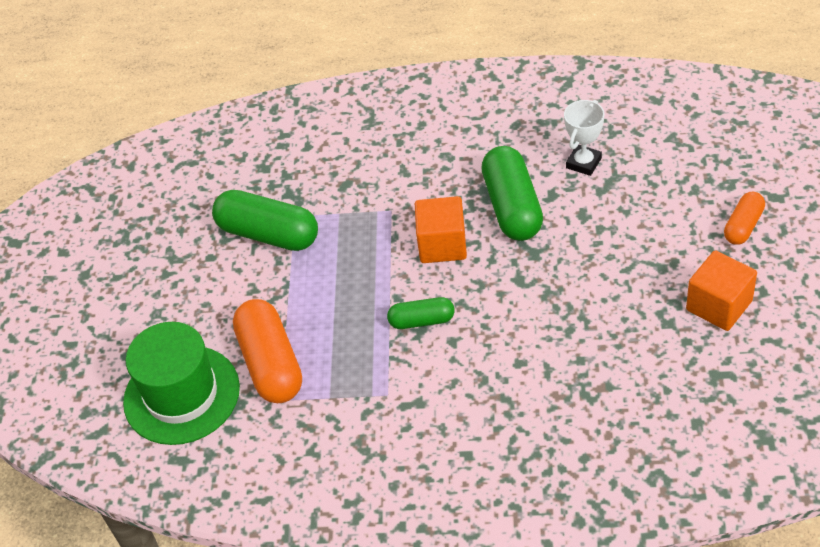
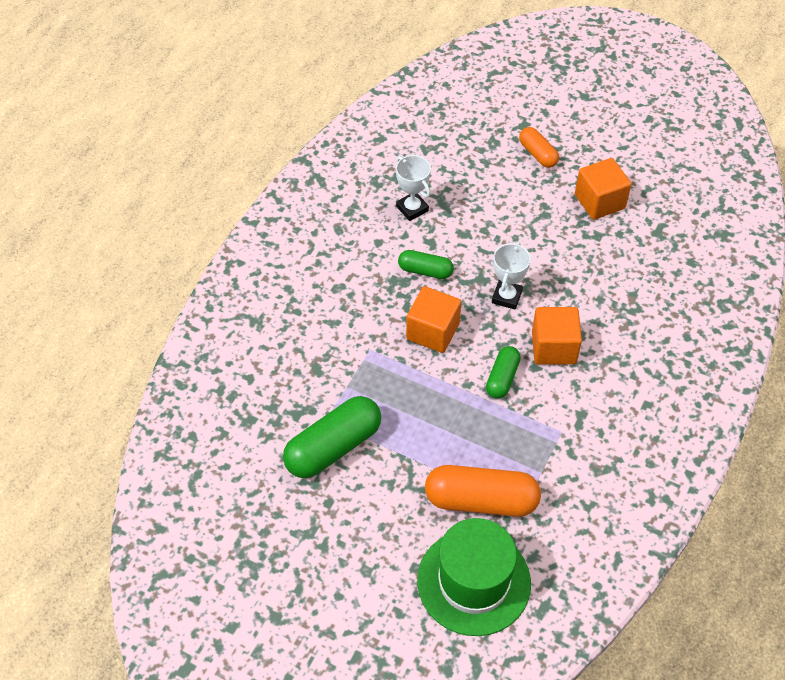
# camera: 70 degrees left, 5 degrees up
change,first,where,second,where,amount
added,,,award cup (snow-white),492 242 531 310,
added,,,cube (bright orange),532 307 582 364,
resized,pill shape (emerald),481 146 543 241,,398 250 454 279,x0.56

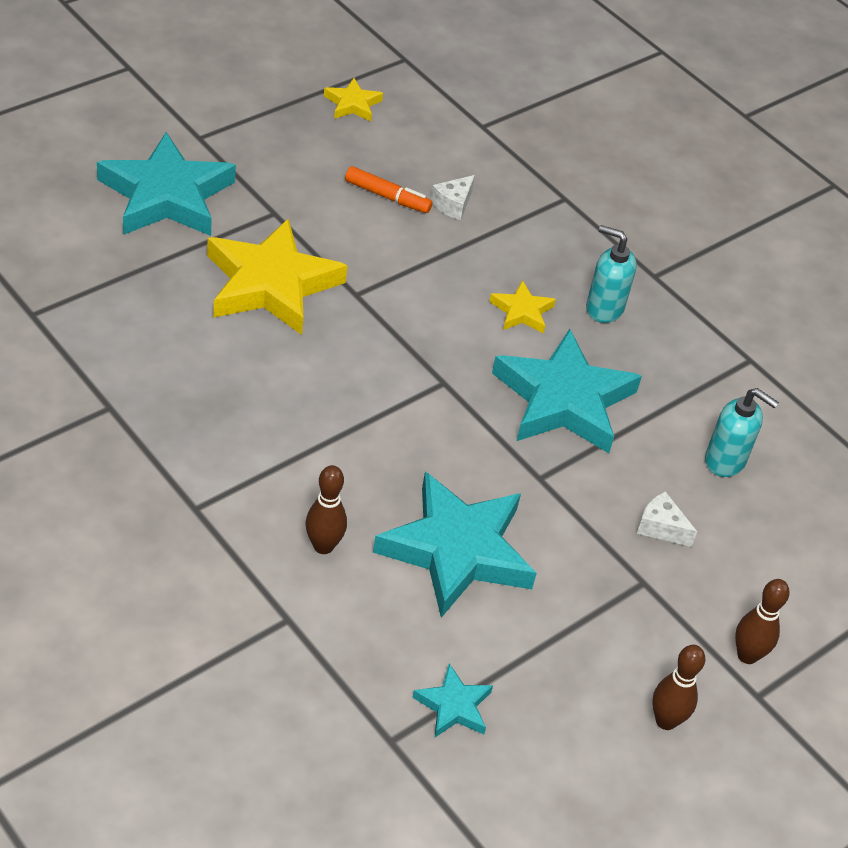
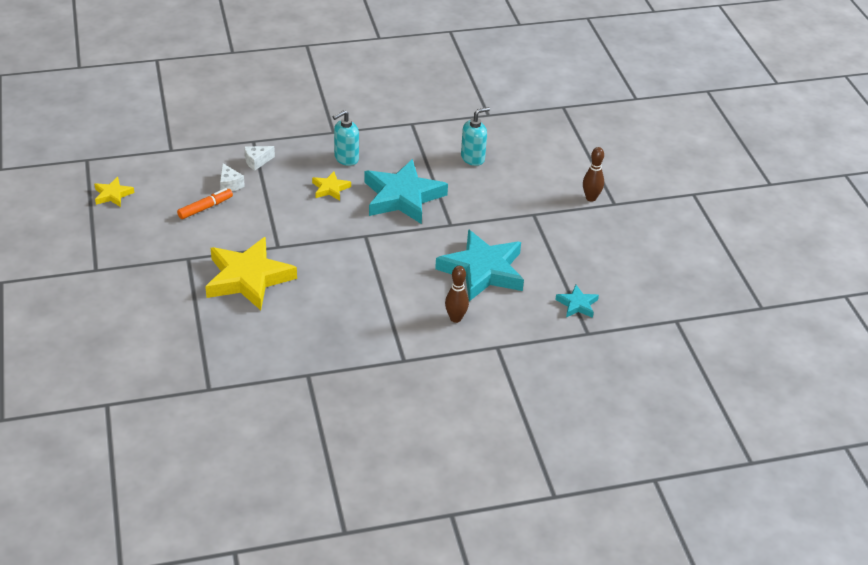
# camera: 60 degrees left, 5 degrees down
change,first,where,second,where,amount
removed,star (turquoise),97 132 236 236,,,
removed,tenpin (dark brown),652 645 705 730,,,
moved,piece of cheese (snow-white),637 491 697 547,,244 146 275 171,

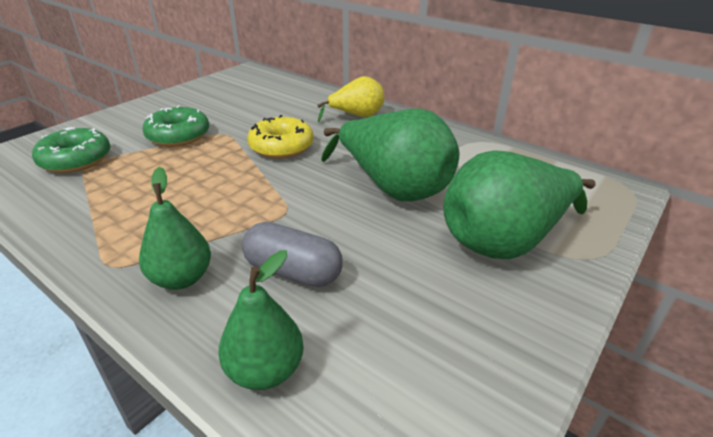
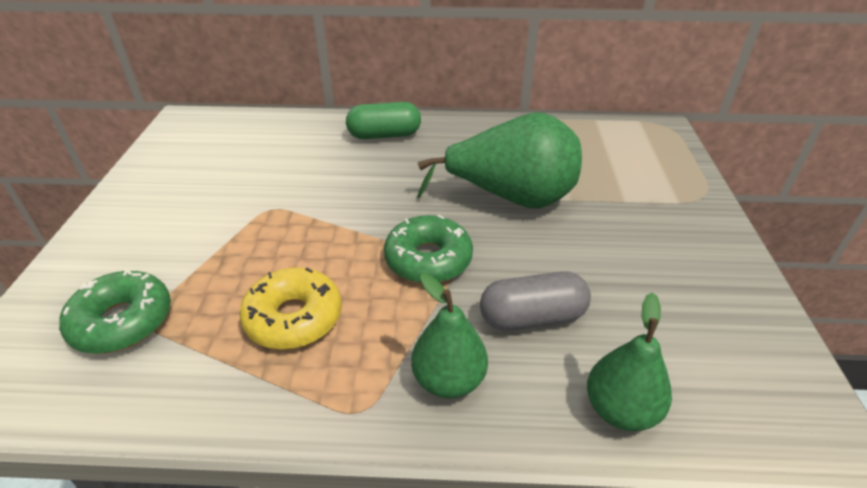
# camera: 35 degrees left, 5 degrees up
change,first,where,second,where,amount
removed,toy pear (emerald),443 150 596 259,,,
moved,doughnut (emerald),143 105 209 147,,384 215 473 283,
moved,doughnut (yellow),247 115 314 159,,239 267 342 350,
replaced,toy pear (yellow),317 76 384 122,pill shape (emerald),346 102 421 139,

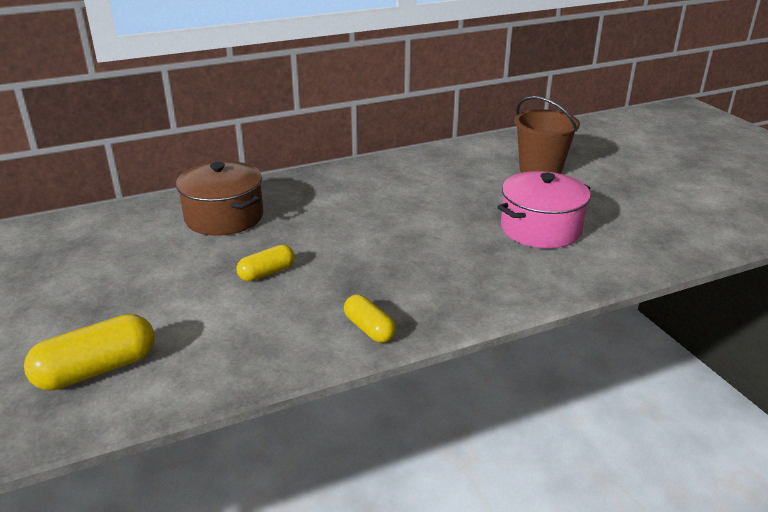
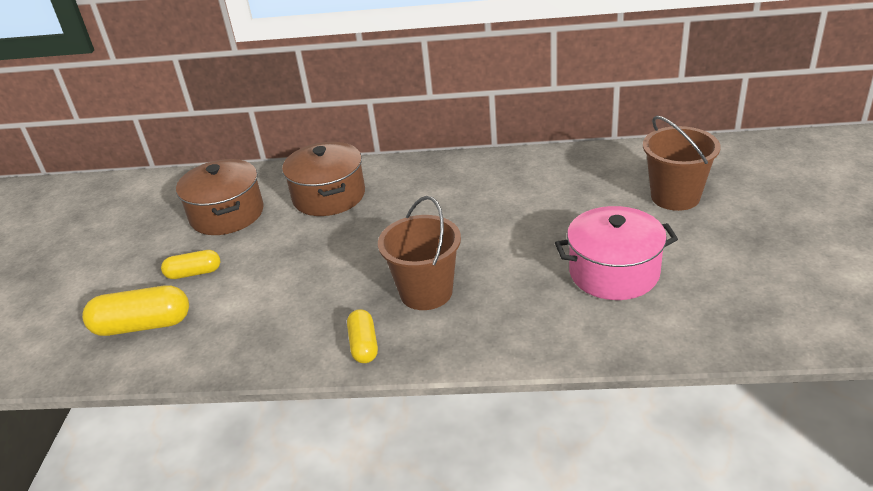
# camera: 30 degrees right, 5 degrees up
change,first,where,second,where,amount
added,,,stockpot (dark brown),176 159 264 235,
added,,,sand bucket (dark brown),378 196 461 310,
moved,pill shape (yellow),236 245 295 281,,161 250 220 279,

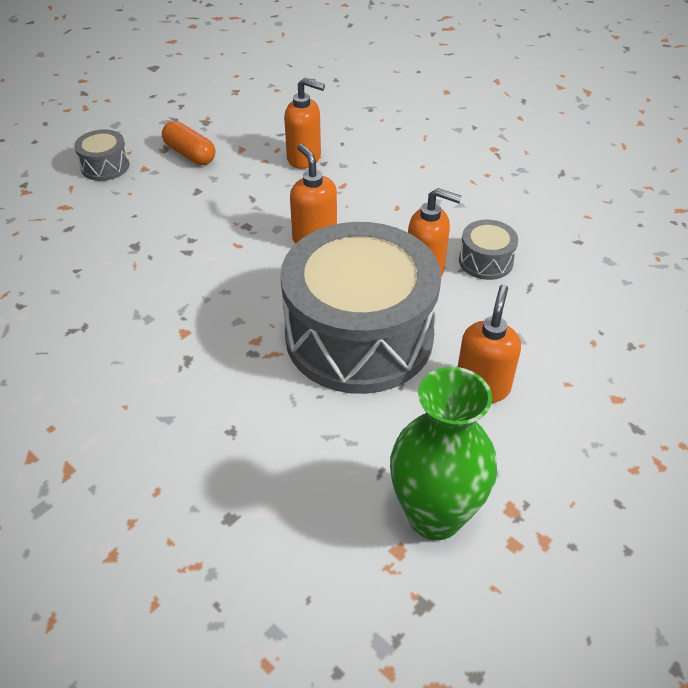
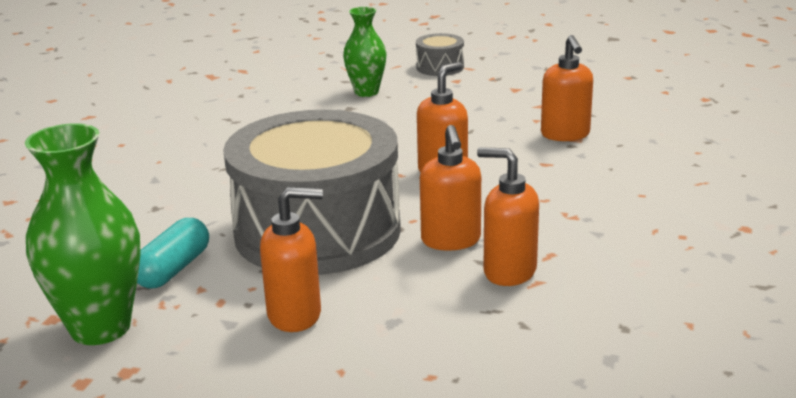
# camera: 65 degrees right, 20 degrees down
change,first,where,second,where,amount
removed,pill shape (bright orange),162 121 215 165,,,
added,,,pill shape (turquoise),137 218 209 289,
added,,,vase (emerald),343 7 386 97,
replaced,snare drum (gray),459 220 518 280,pump bottle (bright orange),477 147 539 286,

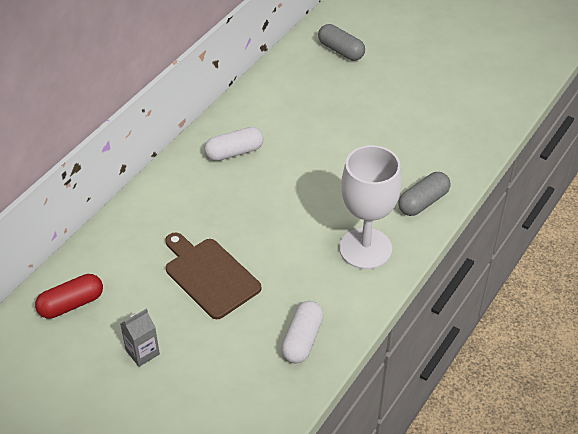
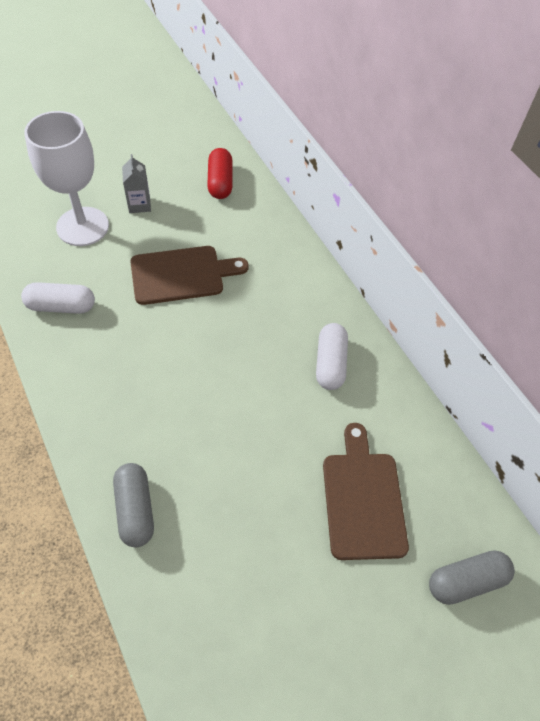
# camera: 115 degrees right, 10 degrees up
change,first,where,second,where,amount
added,,,chopping board (dark brown),323 423 409 560,
moved,wine glass (snow-white),339 145 402 269,,25 111 109 246,
turned,pill shape (snow-white),281 301 324 363,,21 282 95 314,45 degrees counterclockwise

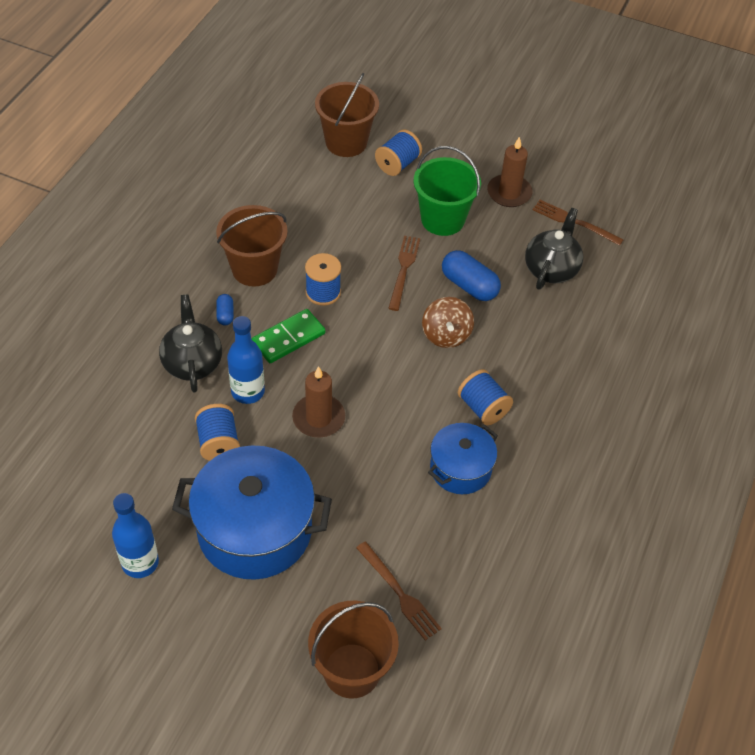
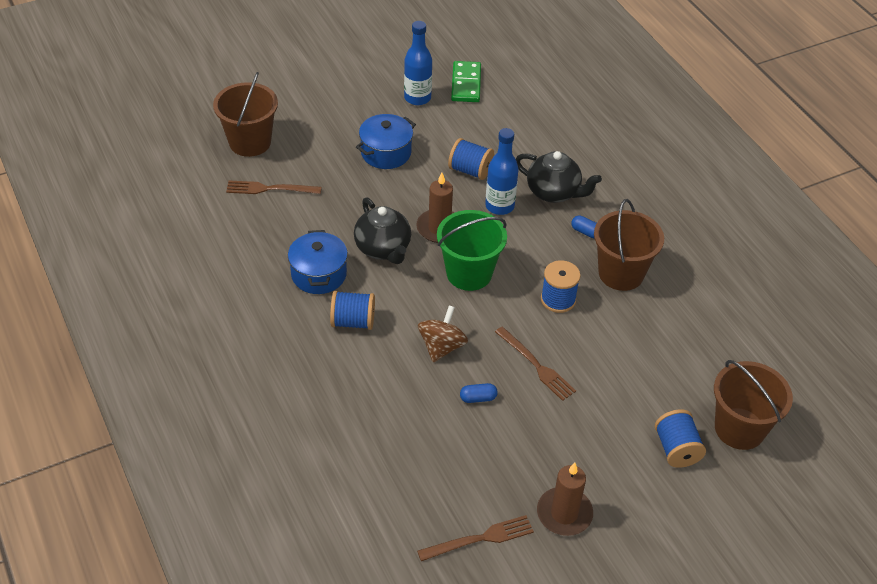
# camera: 130 degrees right, 5 degrees down
change,first,where,second,where,amount
moved,domino piece (emerald),252 309 325 363,,451 61 481 102,
moved,sand bucket (emerald),414 146 481 236,,437 210 507 291,
moved,teapot (jet-black),525 208 583 290,,354 197 411 264,
turned,spinning top (dark brown),422 297 474 348,,418 305 468 362,75 degrees clockwise
resized,stockpot (royal blue),172 445 332 580,,356 114 416 169,x0.57
resized,pill shape (royal blue),442 250 501 301,,460 383 498 403,x0.52

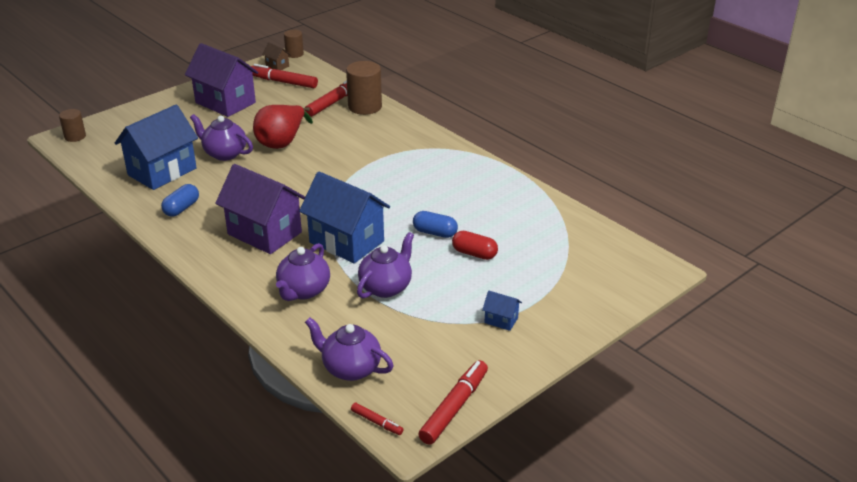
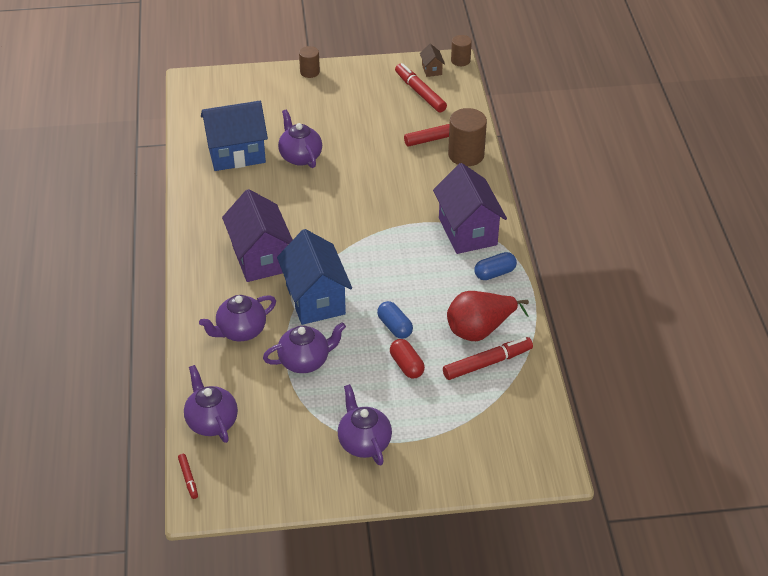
# camera: 35 degrees right, 10 degrees up
change,first,where,second,where,amount
moved,solid cylinder (dark brown),59 109 86 142,,299 46 320 78,
moved,pill shape (royal blue),161 184 199 217,,474 252 517 280,
moved,cottage (royal purple),185 43 259 117,,433 163 507 254,
moved,toy pear (scarlet),253 105 313 149,,447 291 529 341,
moved,marker pen (scarlet),418 360 488 445,,443 337 533 380,
replaced,cottage (royal blue),482 291 522 331,teapot (royal purple),338 384 392 466,

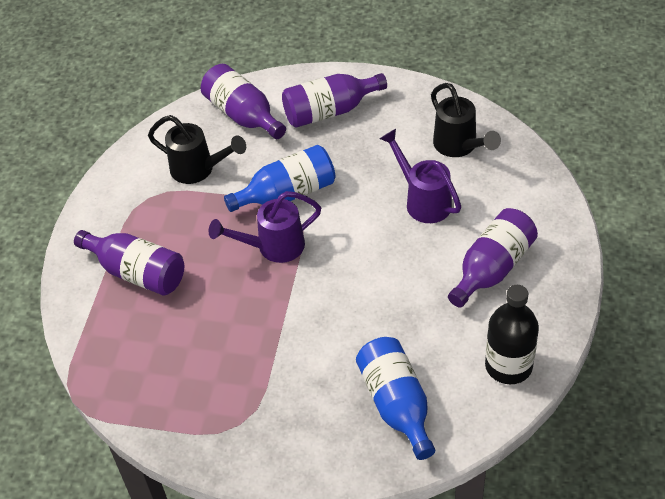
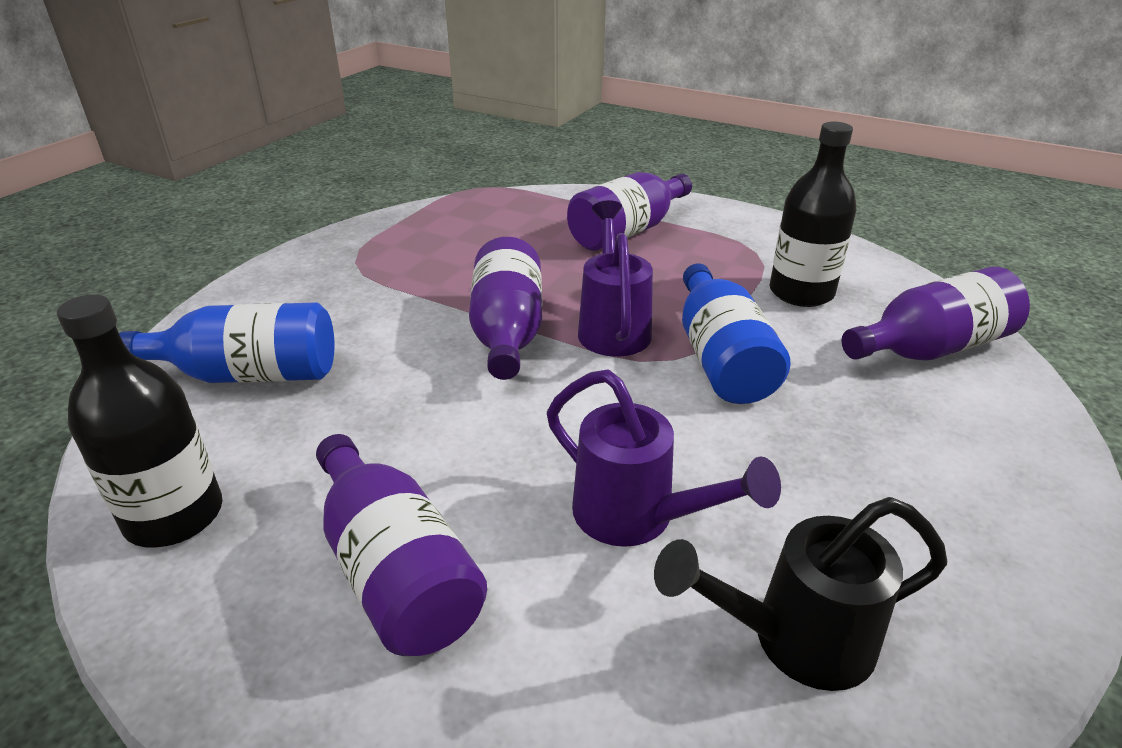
# camera: 105 degrees right, 15 degrees down
change,first,where,second,where,amount
moved,bottle (royal purple),282 73 387 128,,469 237 542 380,
replaced,watering pot (jet-black),148 115 246 184,bottle (jet-black),769 122 857 307,
turned,watering pot (royal purple),380 129 461 223,,547 369 781 547,60 degrees clockwise

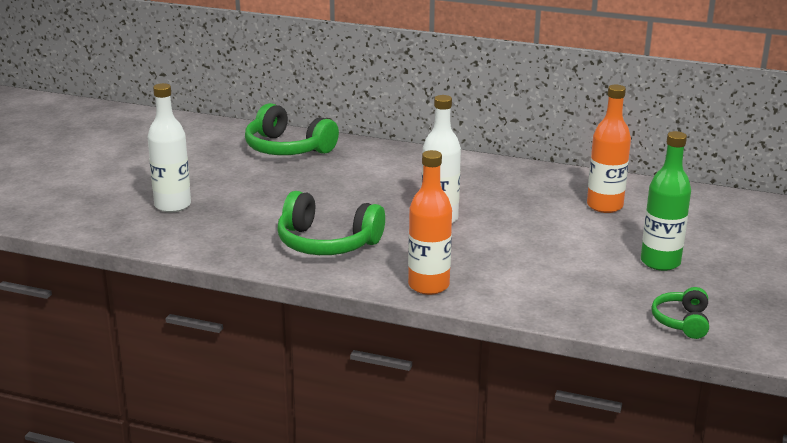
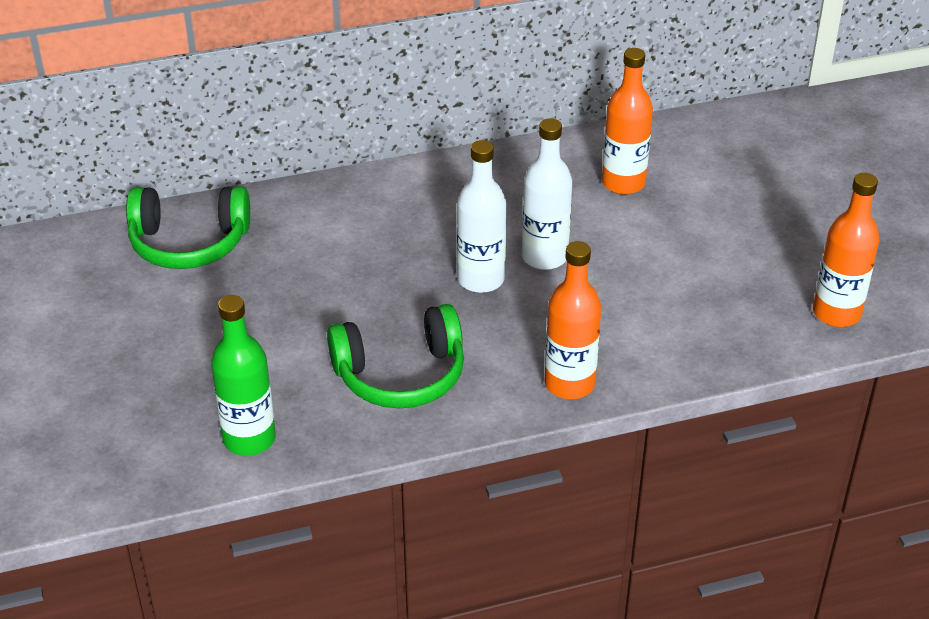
# camera: 35 degrees left, 15 degrees up
change,first,where,second,where,amount
moved,bottle (snow-white),148 83 191 212,,522 118 572 270,
moved,bottle (emerald),641 131 691 271,,211 295 276 456,
replaced,headset (emerald),651 287 709 339,bottle (bright orange),813 173 879 327,

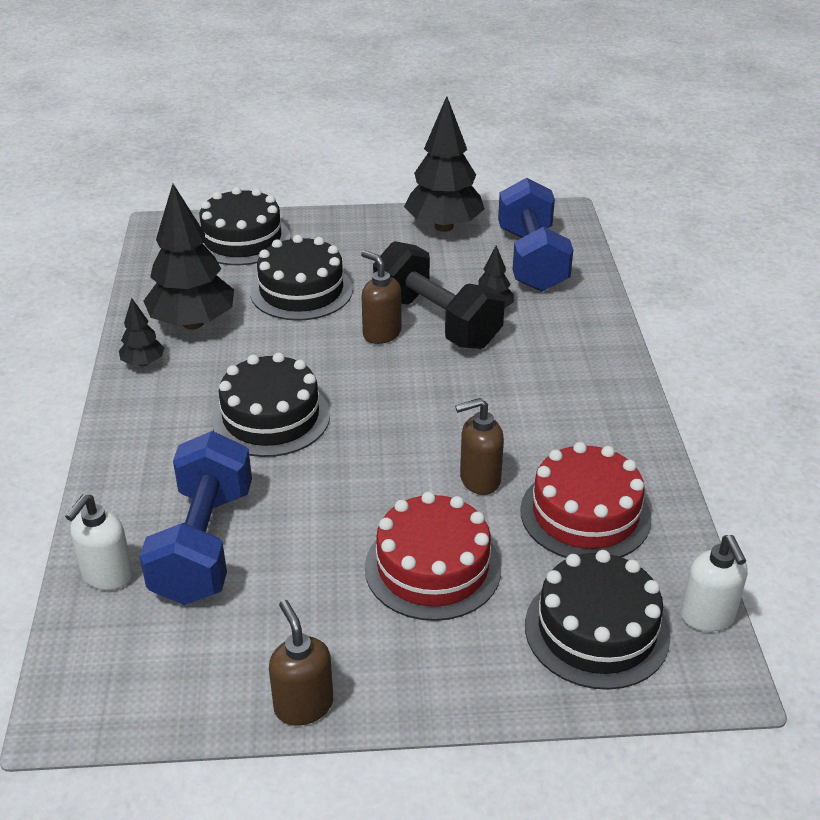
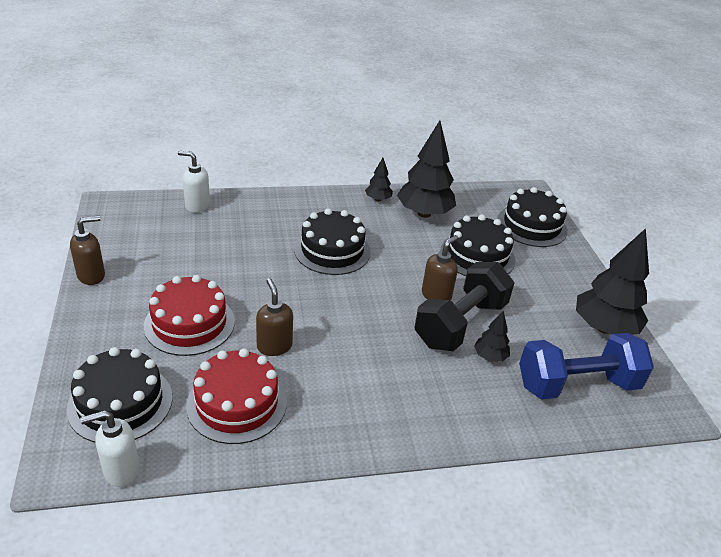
# camera: 80 degrees right, 0 degrees up
change,first,where,second,where,amount
removed,dumbbell (royal blue),139 431 252 605,,,

